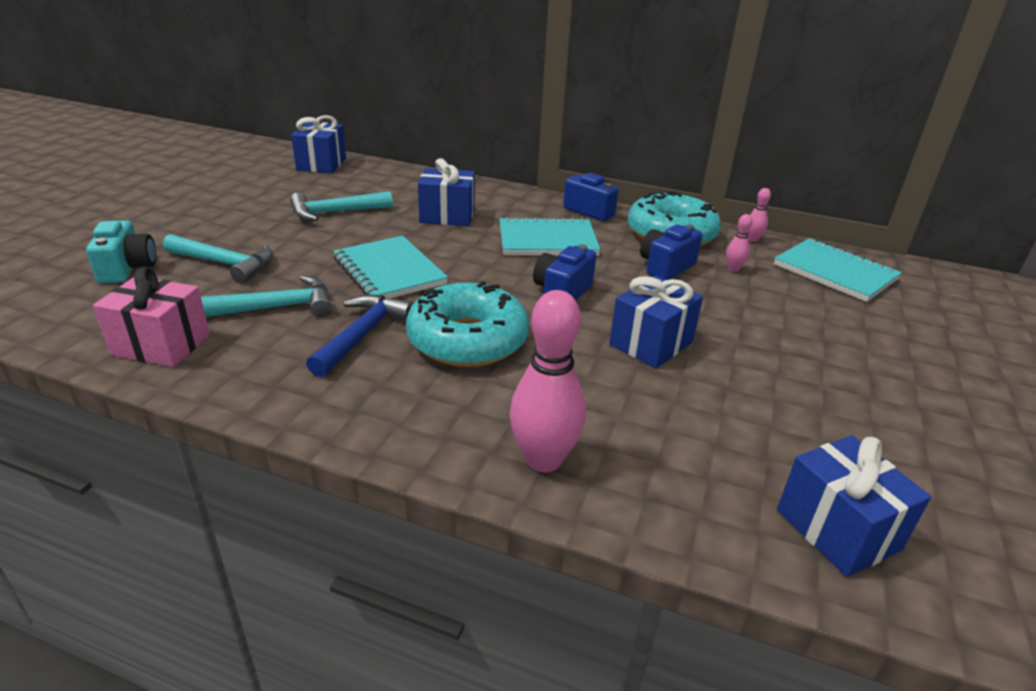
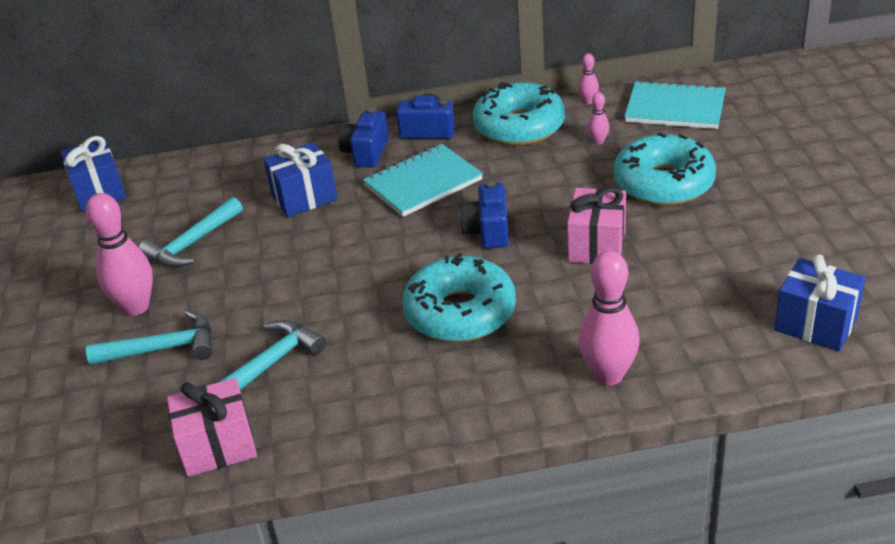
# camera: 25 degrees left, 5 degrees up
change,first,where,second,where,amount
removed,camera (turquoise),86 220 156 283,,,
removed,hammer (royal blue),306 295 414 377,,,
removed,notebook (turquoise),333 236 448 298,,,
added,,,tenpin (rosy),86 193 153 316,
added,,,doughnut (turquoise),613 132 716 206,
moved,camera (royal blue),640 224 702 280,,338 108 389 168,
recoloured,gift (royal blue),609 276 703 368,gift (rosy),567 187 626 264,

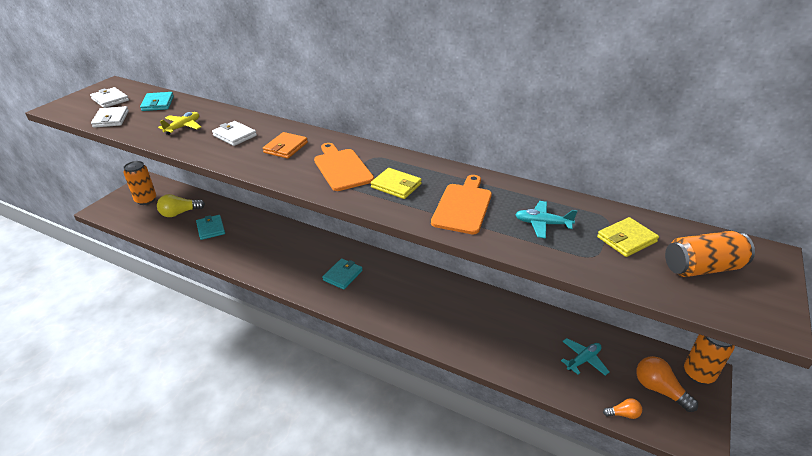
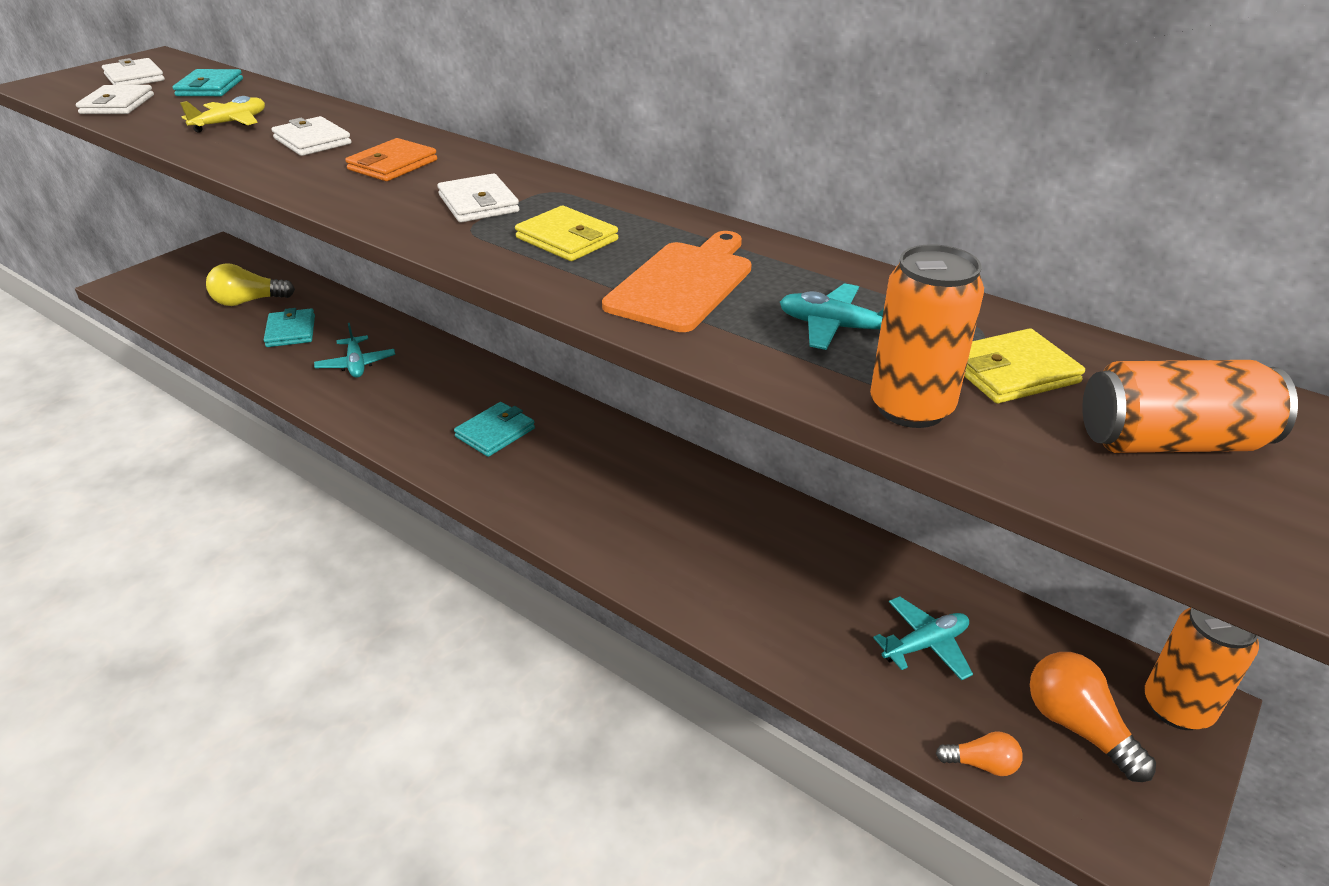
# camera: 10 degrees right, 0 degrees up
change,first,where,second,where,amount
added,,,toy plane (turquoise),314 323 395 378,
moved,soda can (bright orange),124 161 156 205,,870 244 984 428,
replaced,chopping board (bright orange),314 143 374 191,wallet (snow-white),437 173 519 223,

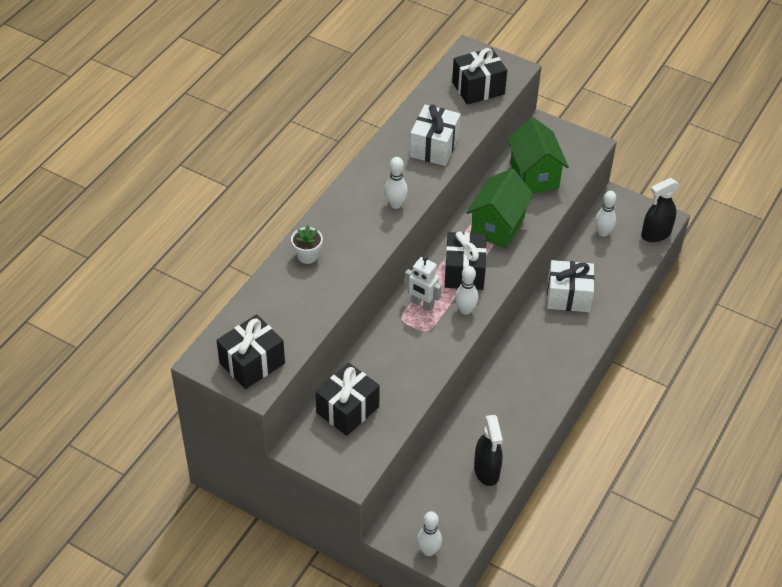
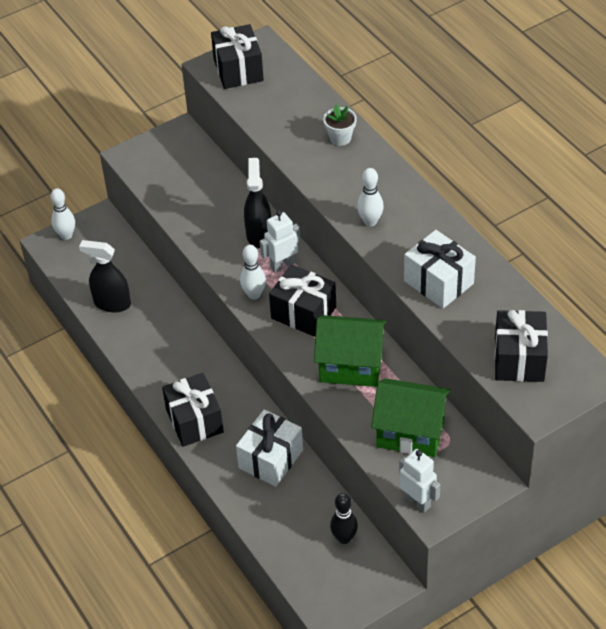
# camera: 120 degrees right, 0 degrees up
change,first,where,second,where,amount
added,,,robot (snow-white),399 449 440 513,
moved,gift (jet-black),316 363 380 436,,162 373 224 447,
moved,sprayer (jet-black),641 178 679 242,,244 158 271 248,
recoloured,tenpin (snow-white),595 191 616 237,tenpin (jet-black),330 493 358 544,
turned,cottage (emerald),466 169 534 248,,314 315 386 387,45 degrees counterclockwise

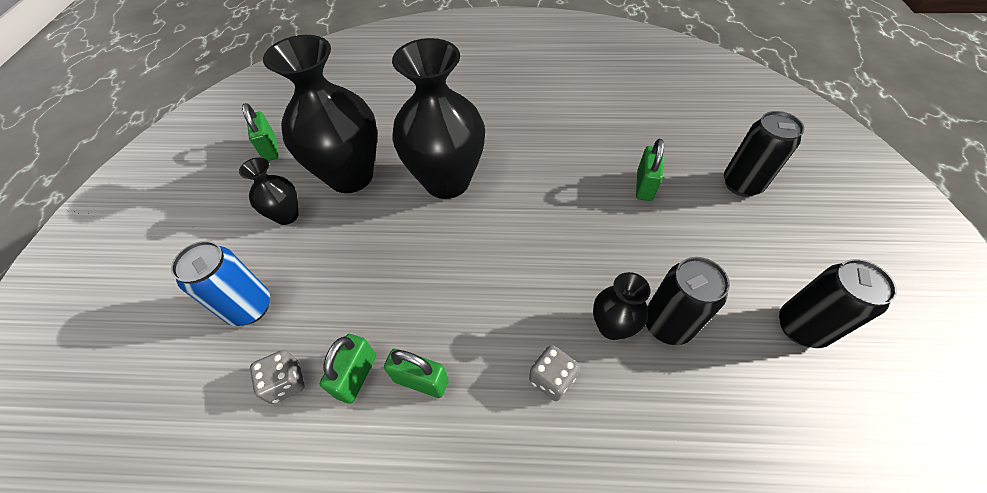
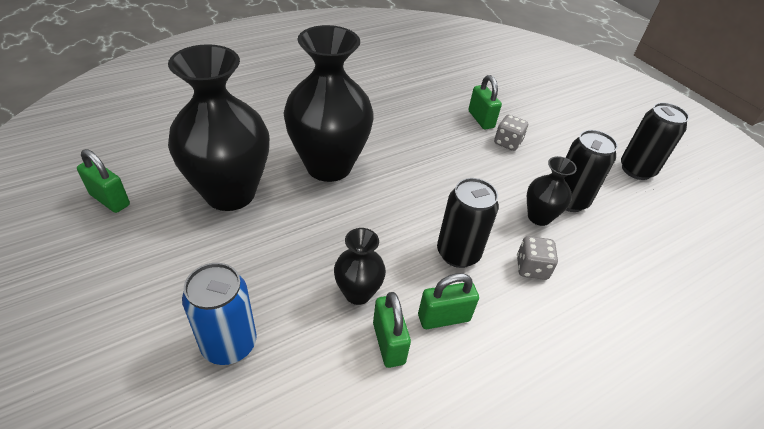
# camera: 40 degrees left, 10 degrees down
change,first,where,second,where,amount
moved,vase (jet-black),239 157 299 225,,334 228 386 305,
moved,game die (gray),250 350 304 404,,494 115 528 151,
moved,soda can (jet-black),724 111 804 197,,437 178 499 268,

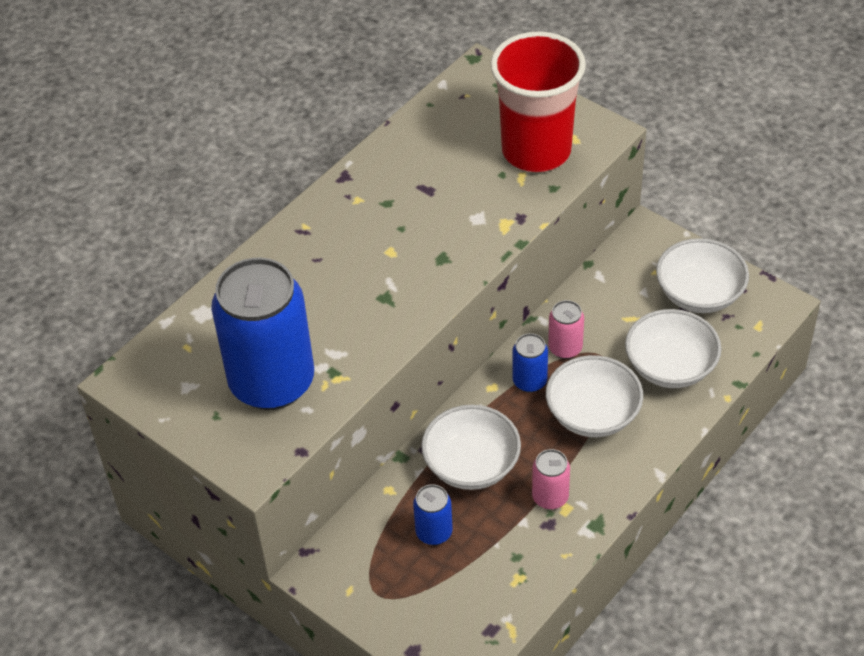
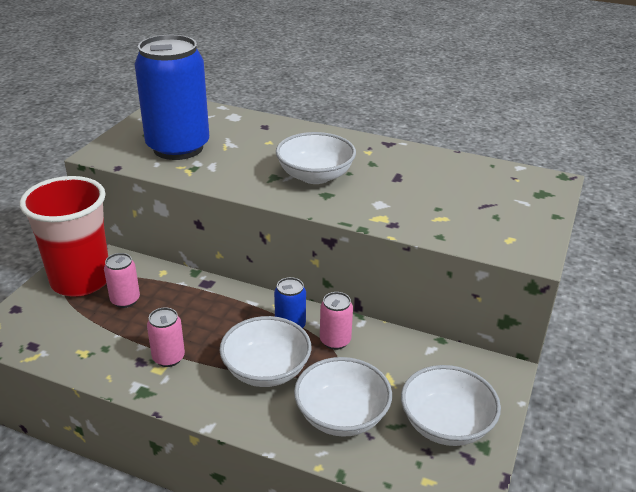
# camera: 70 degrees right, 15 degrees down
change,first,where,second,where,amount
moved,serving bowl (snow-white),421 405 521 490,,276 132 356 184,
moved,beaker (scarlet),490 31 586 172,,20 176 108 297,
recoloured,soda can (royal blue),413 484 453 545,soda can (rosy),104 253 140 308,

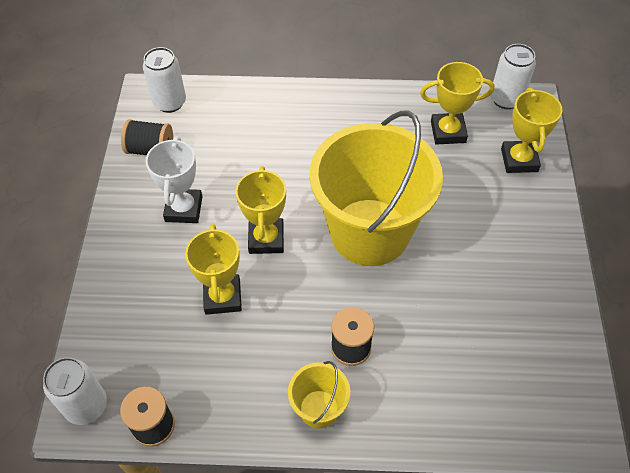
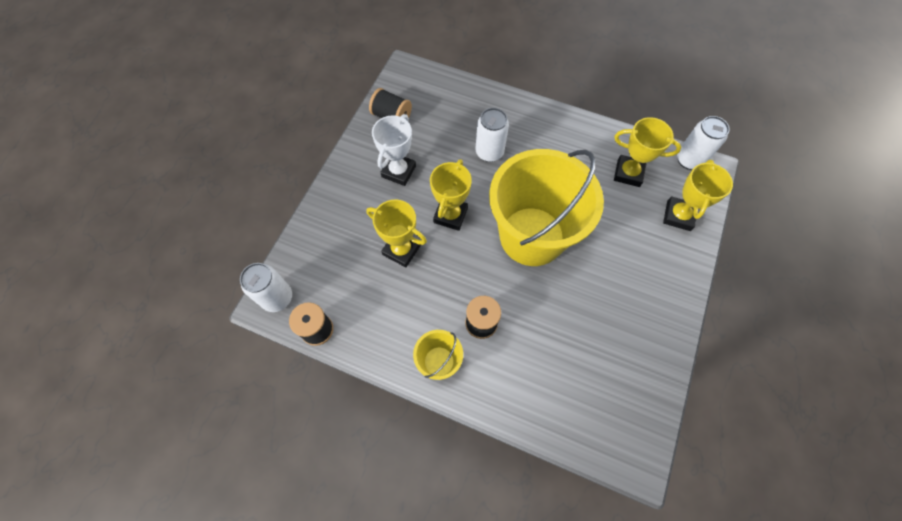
# camera: 20 degrees right, 10 degrees up
change,first,where,second,where,amount
moved,soda can (snow-white),143 47 186 113,,475 108 509 162,
turned,award cup (yellow),185 224 242 315,,366 200 427 267,75 degrees counterclockwise

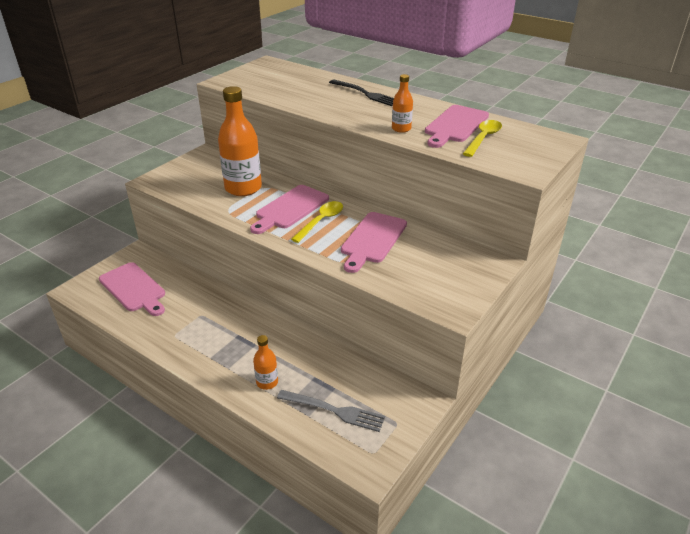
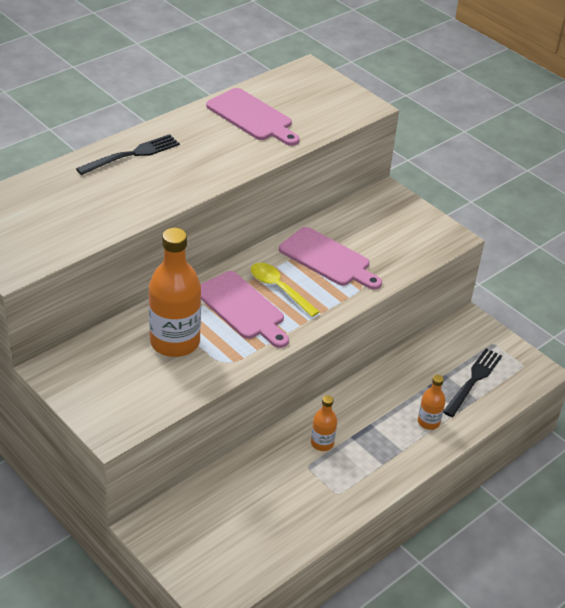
# camera: 80 degrees left, 5 degrees up
change,first,where,second,where,amount
removed,chopping board (rosy),99 262 165 316,,,
removed,spoon (yellow),463 120 502 157,,,
moved,bottle (bright orange),392 74 413 133,,311 395 337 451,
recoloured,table fork (gray),277 390 385 432,table fork (jet-black),443 348 502 417,

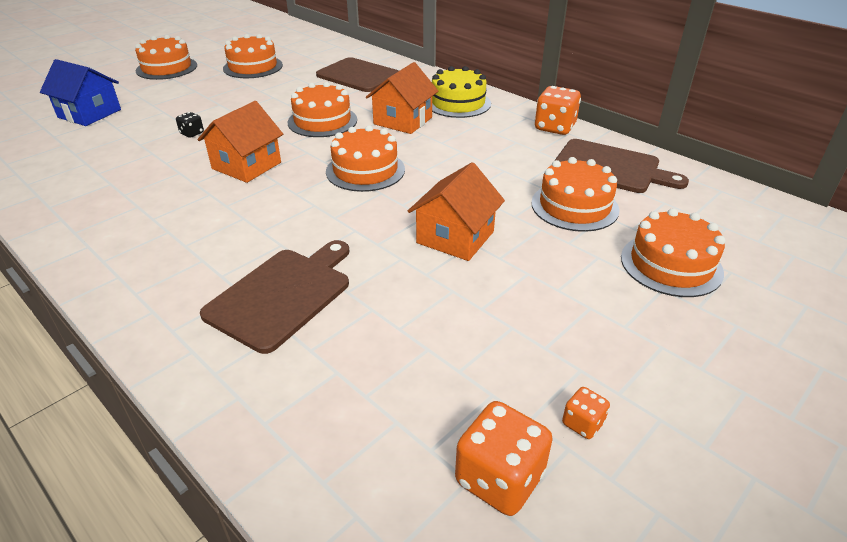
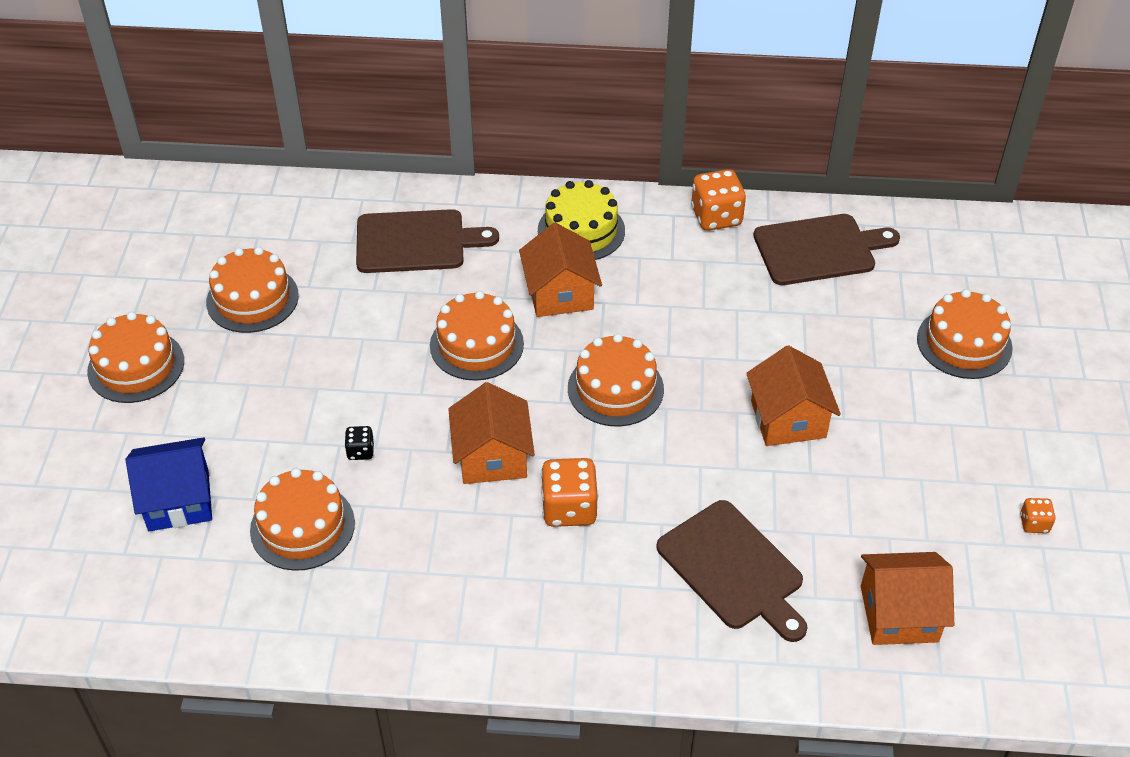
# camera: 40 degrees left, 10 degrees up
change,first,where,second,where,amount
added,,,cottage (bright orange),861 552 954 645,
moved,game die (bright orange),455 401 553 516,,541 458 598 527,
moved,layer cake (bright orange),531 157 619 232,,250 468 355 571,
turned,chopping board (dark brown),200 240 349 354,,656 500 808 642,150 degrees clockwise

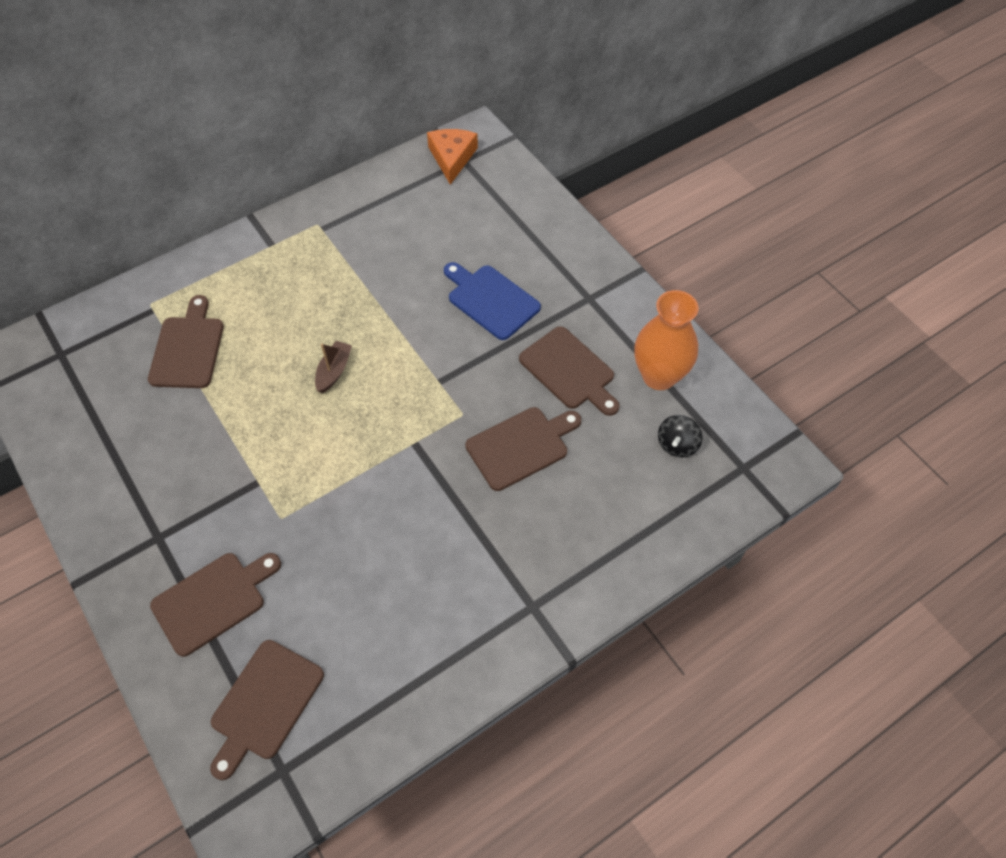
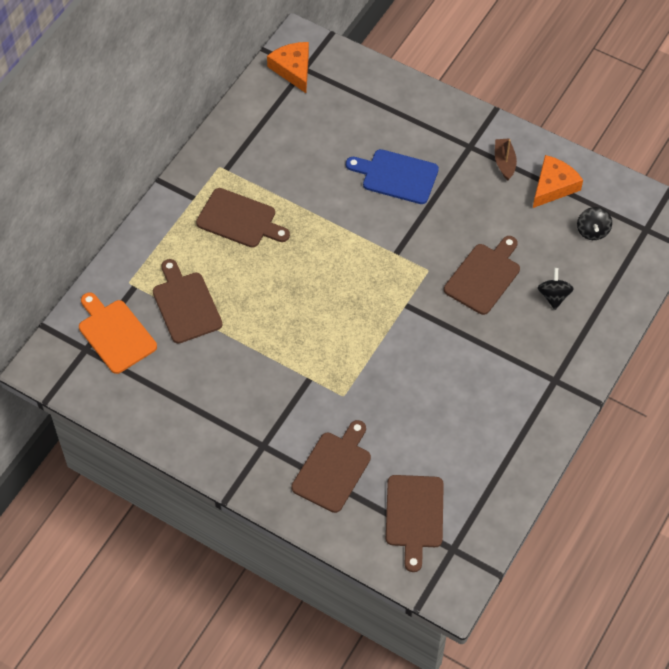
# camera: 25 degrees left, 0 degrees up
change,first,where,second,where,amount
added,,,chopping board (bright orange),79 292 157 374,
added,,,spinning top (jet-black),538 268 574 310,
moved,toy boat (dark brown),315 341 352 393,,495 138 517 180,
moved,chopping board (dark brown),519 326 620 416,,196 188 290 248,
replaced,vase (bright orange),634 290 699 390,piece of cheese (bright orange),533 155 583 208,

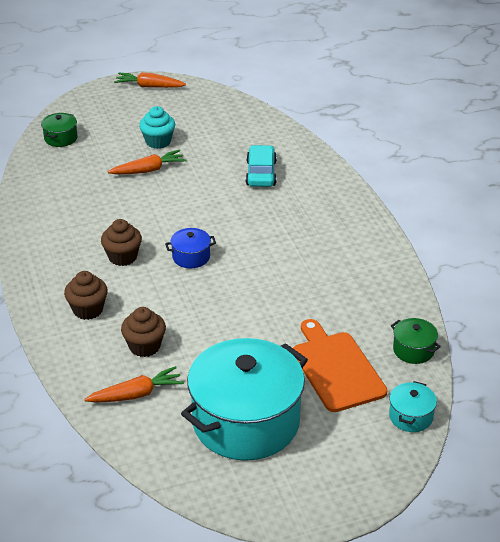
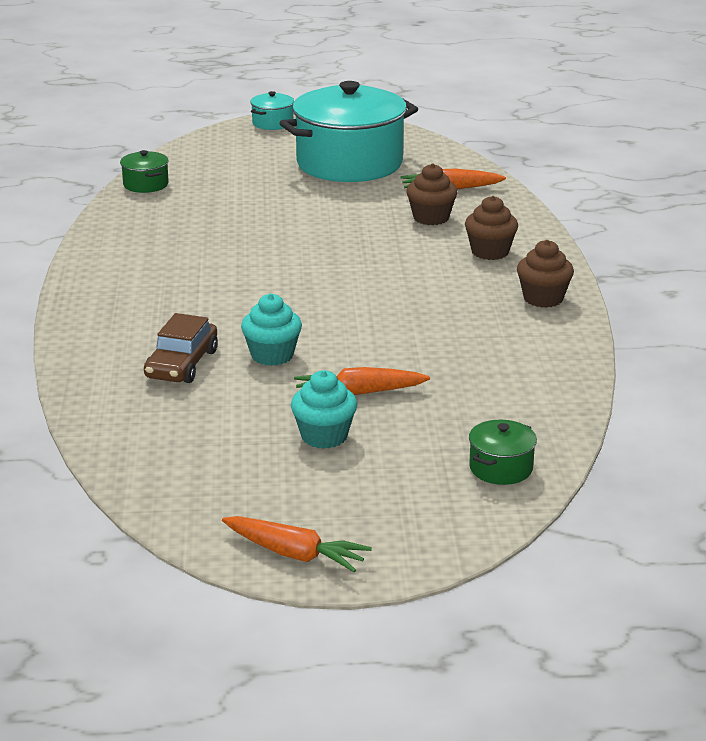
# camera: 165 degrees left, 10 degrees down
change,first,where,second,where,amount
removed,stockpot (royal blue),165 228 216 268,,,
removed,chopping board (bright orange),293 319 387 412,,,
added,,,muffin (turquoise),241 293 302 366,
moved,muffin (dark brown),101 219 142 266,,517 240 574 308,
moved,stockpot (turquoise),389 381 437 432,,250 91 294 130,
recoloured,toy car (turquoise),246 145 277 187,toy car (dark brown),144 313 218 383,

